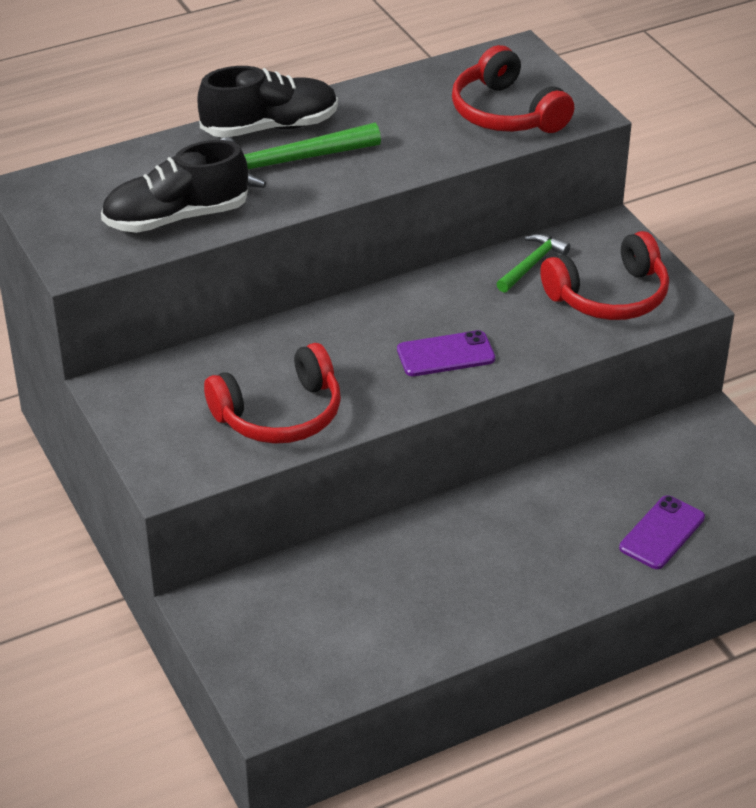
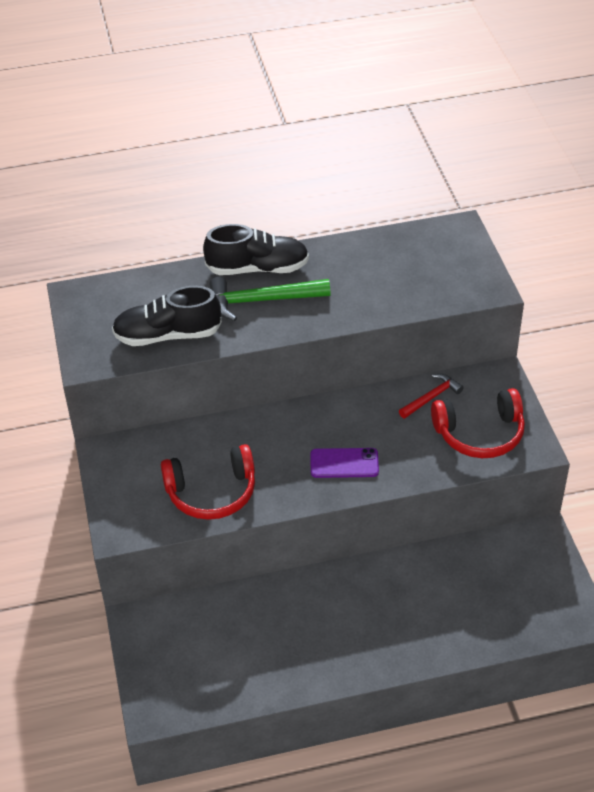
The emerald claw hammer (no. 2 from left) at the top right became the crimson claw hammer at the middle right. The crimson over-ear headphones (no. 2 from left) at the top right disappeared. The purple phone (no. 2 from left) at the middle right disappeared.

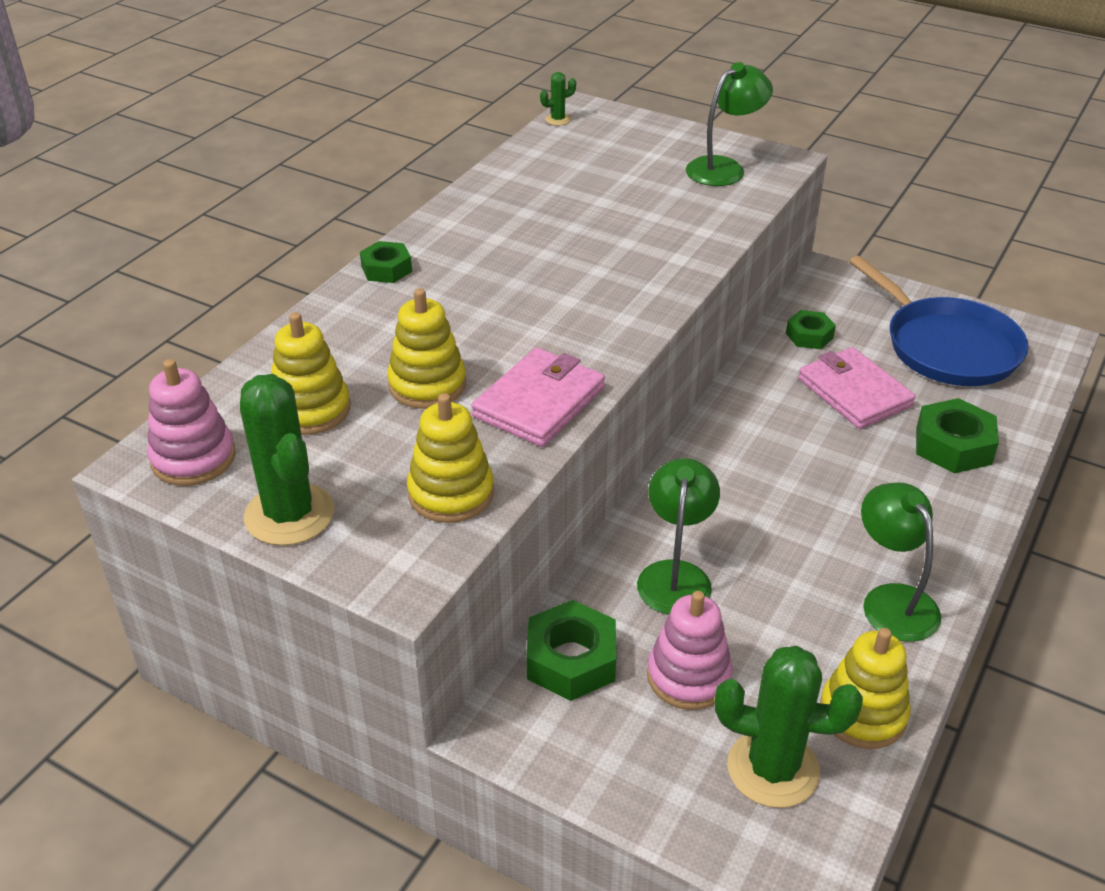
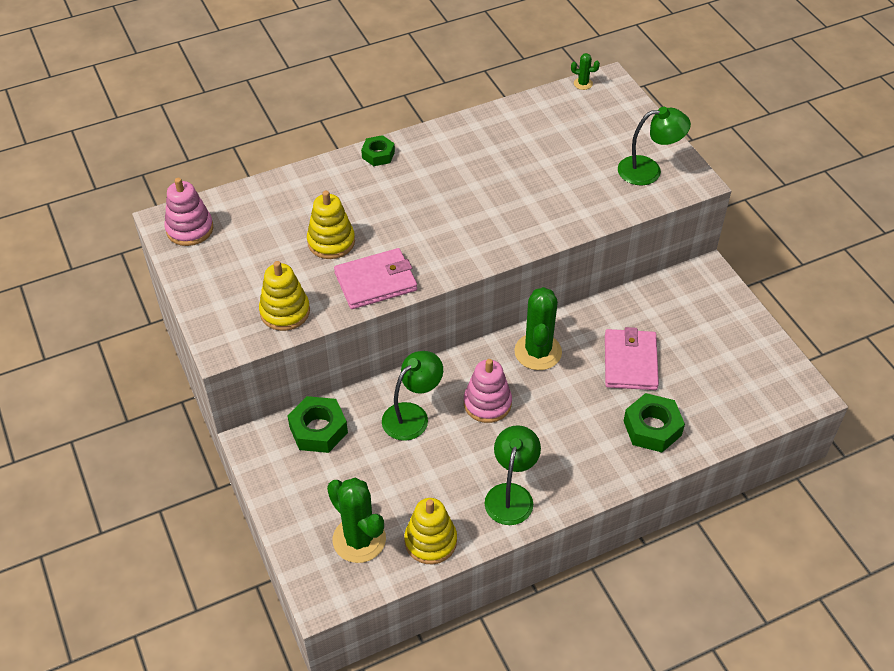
The rose-pink ring stacker (no. 2 from left) moved from the bottom centre to the centre. The emerald prickly plant (no. 1 from left in the first image) moved from the middle left to the centre. The bright yellow ring stacker (no. 1 from left) at the middle left disappeared. The emerald hex nut (no. 3 from left) at the middle right disappeared. The blue skillet at the middle right disappeared.

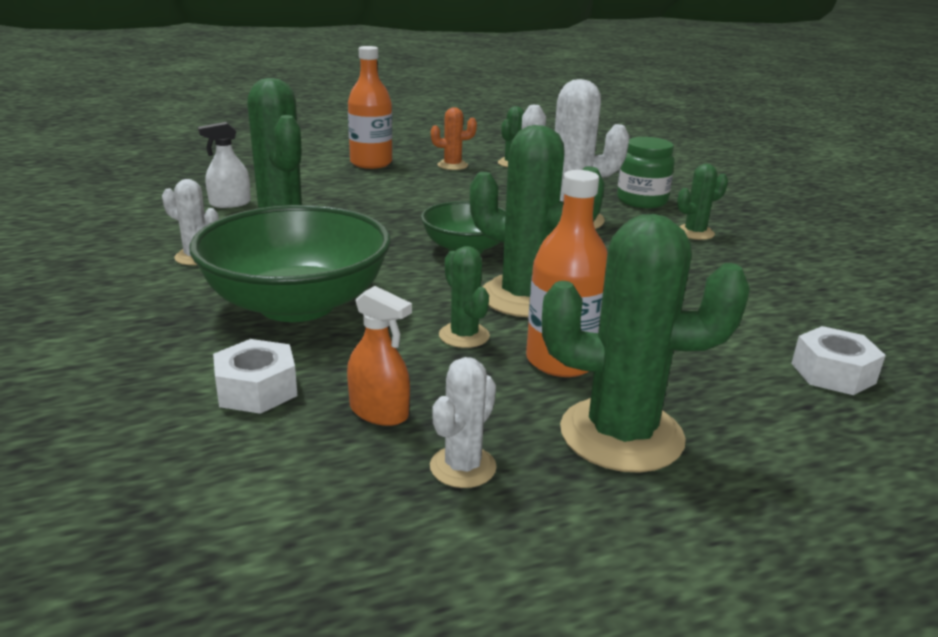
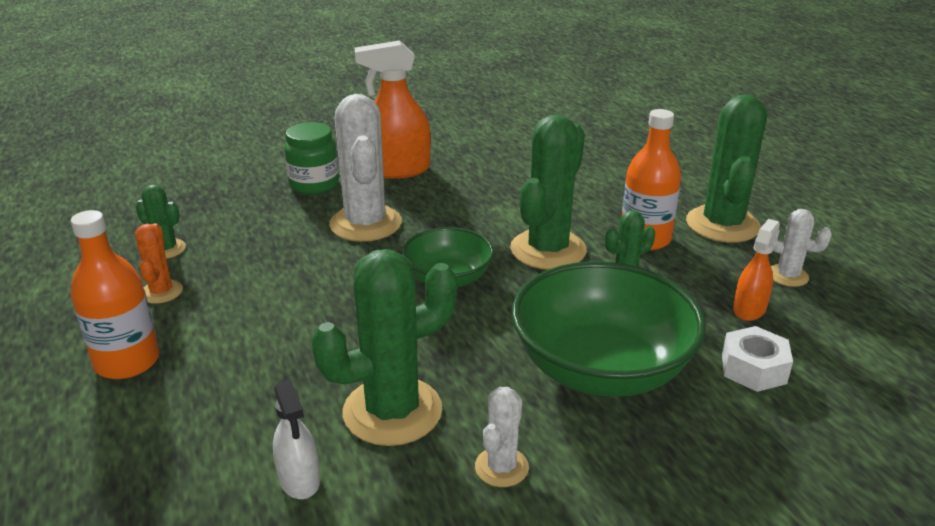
The emerald prickly plant (no. 6 from left) at the top right was replaced by the orange spray bottle (no. 1 from left) at the top centre. The snow-white hex nut (no. 2 from left) at the middle right disappeared.

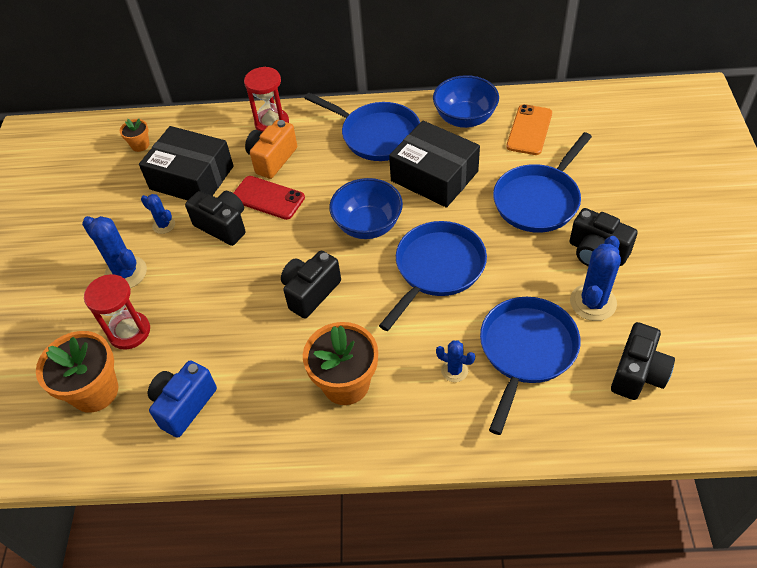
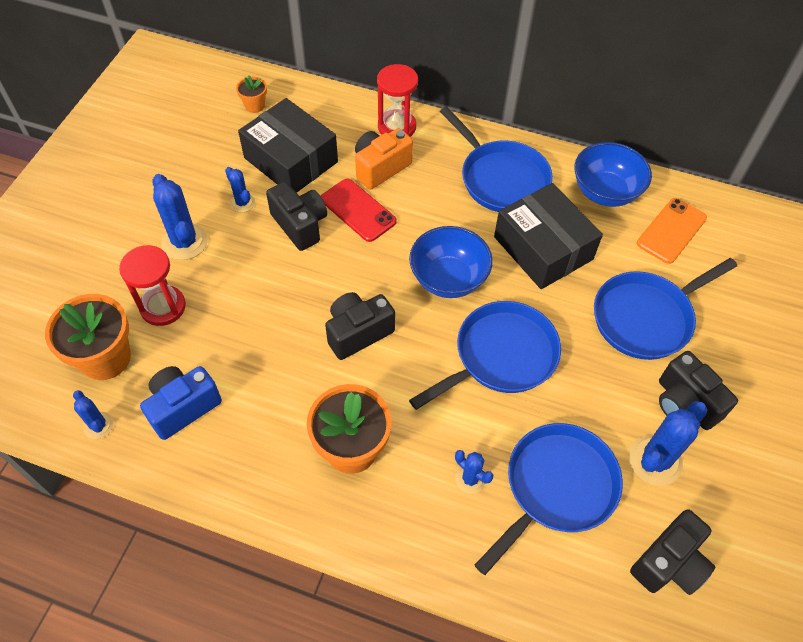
The blue prickly plant (no. 1 from left) at the middle left appeared.

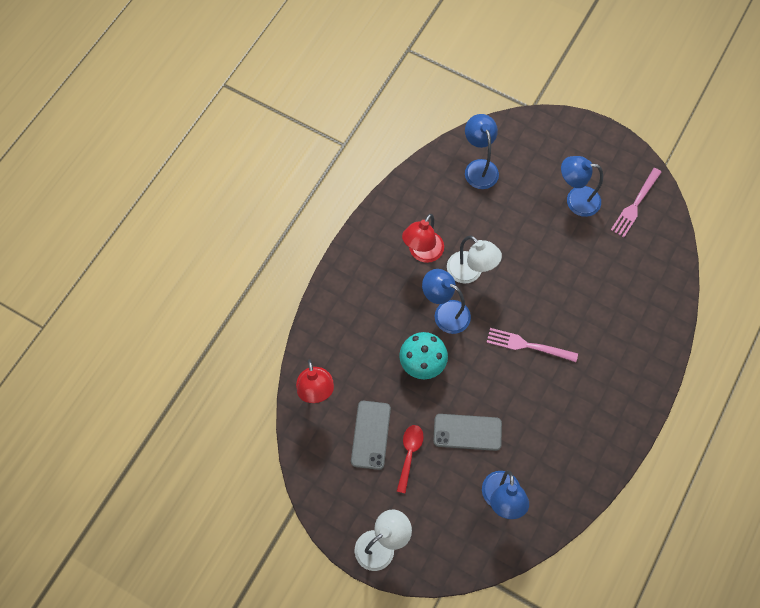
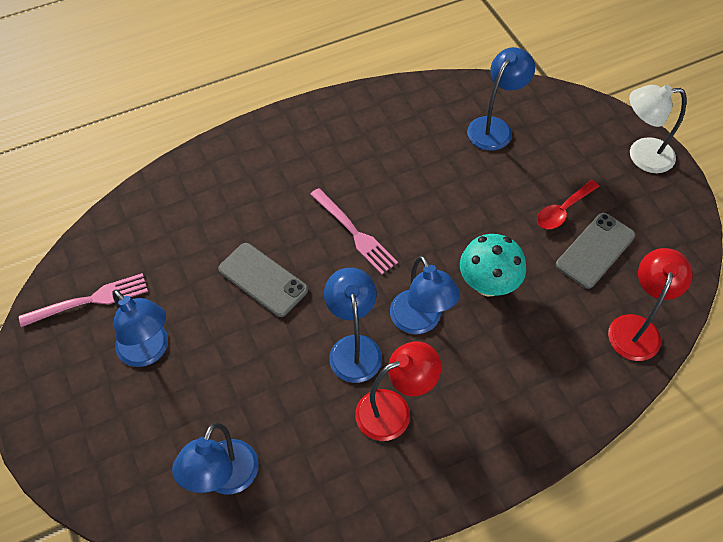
The grey phone (no. 2 from left in the first image) moved from the bottom centre to the centre. The snow-white desk lamp (no. 2 from left) at the centre became the blue desk lamp (no. 3 from left) at the centre.

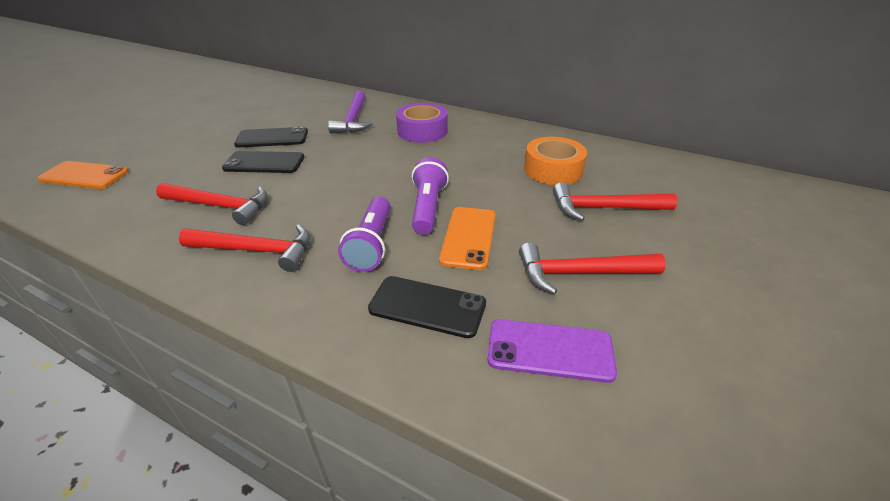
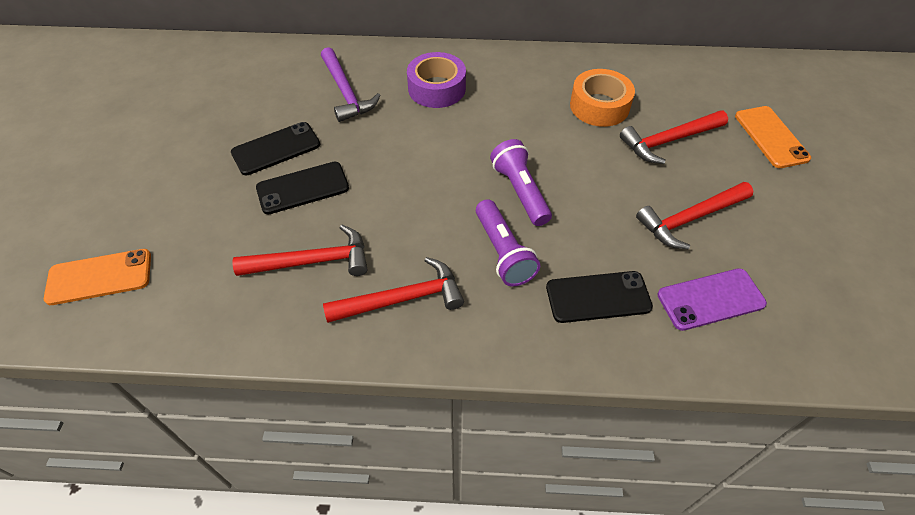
The orange phone (no. 2 from left) moved from the centre to the top right.

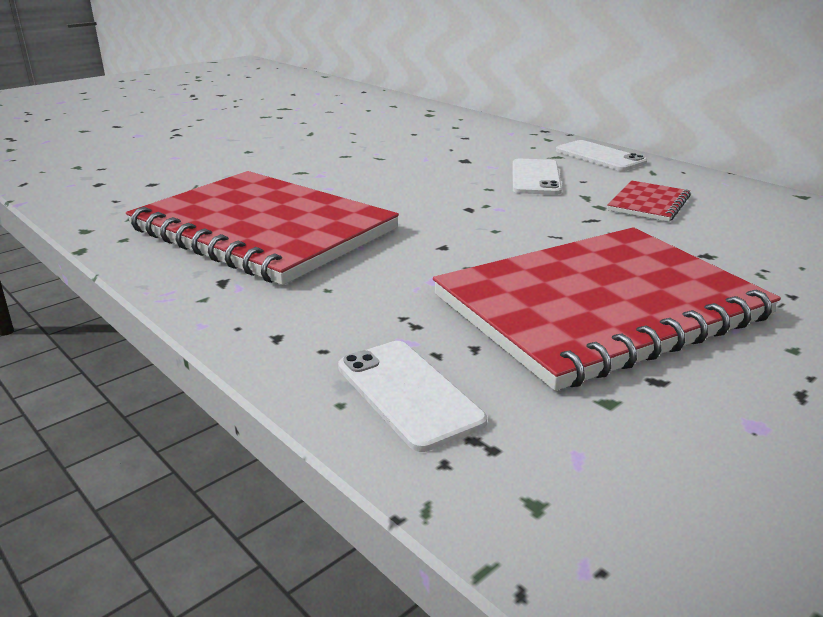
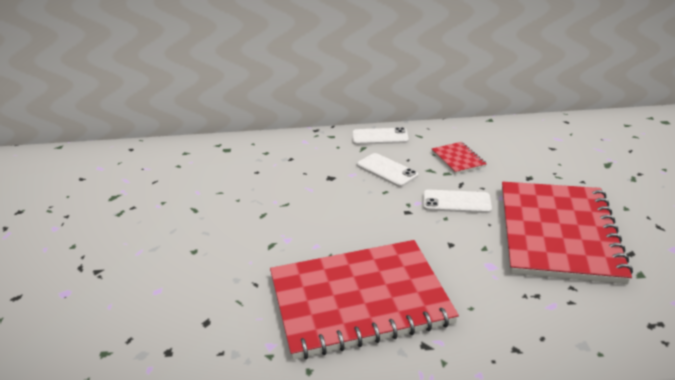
The snow-white phone (no. 1 from left in the first image) moved from the centre to the middle right.

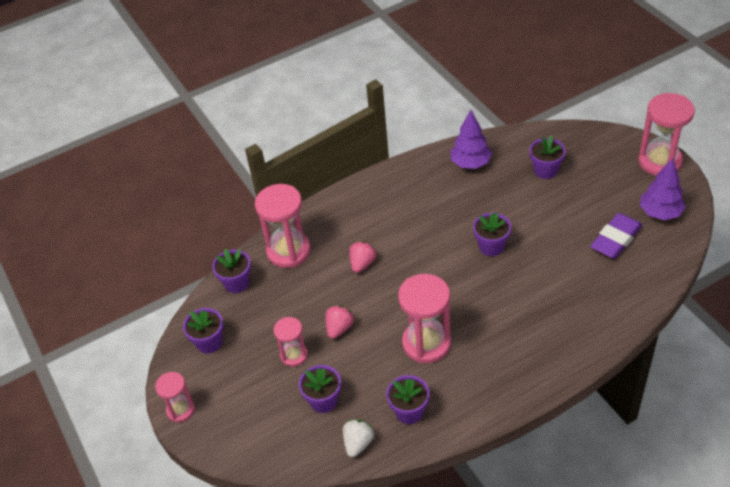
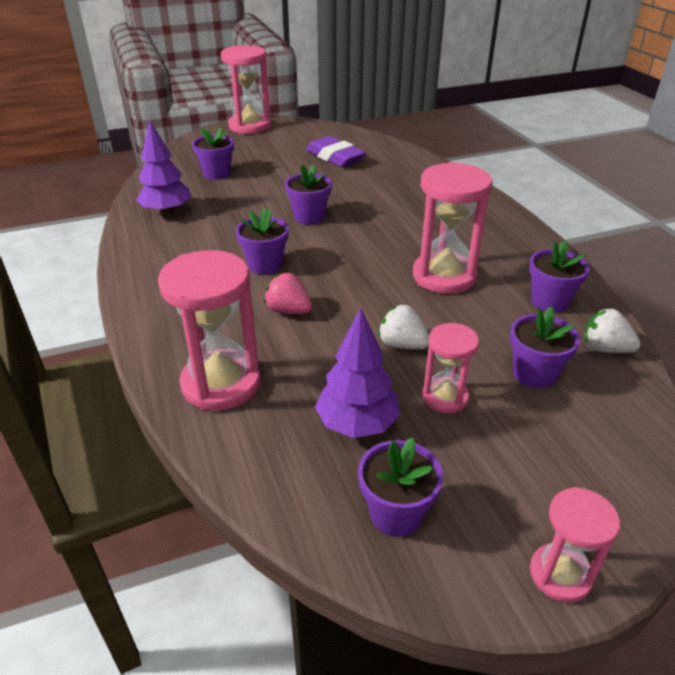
The purple potted plant (no. 2 from left) moved from the middle left to the centre. The purple fir tree (no. 2 from left) moved from the middle right to the centre. The rose-pink berry (no. 1 from left) at the centre became the snow-white berry (no. 1 from left) at the centre.

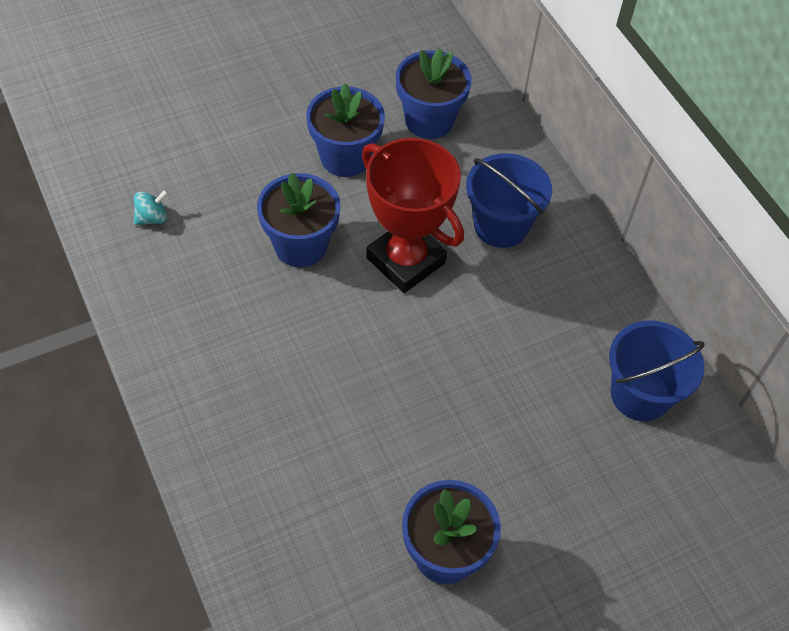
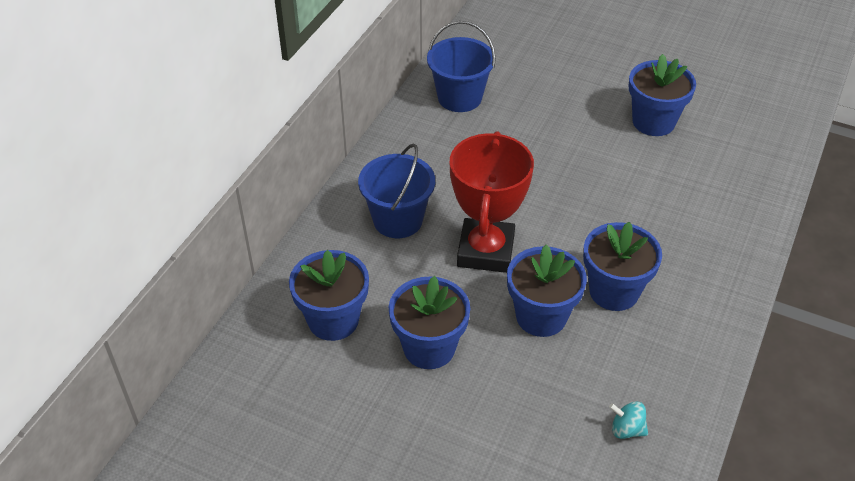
The blue potted plant (no. 4 from left) at the middle right appeared.

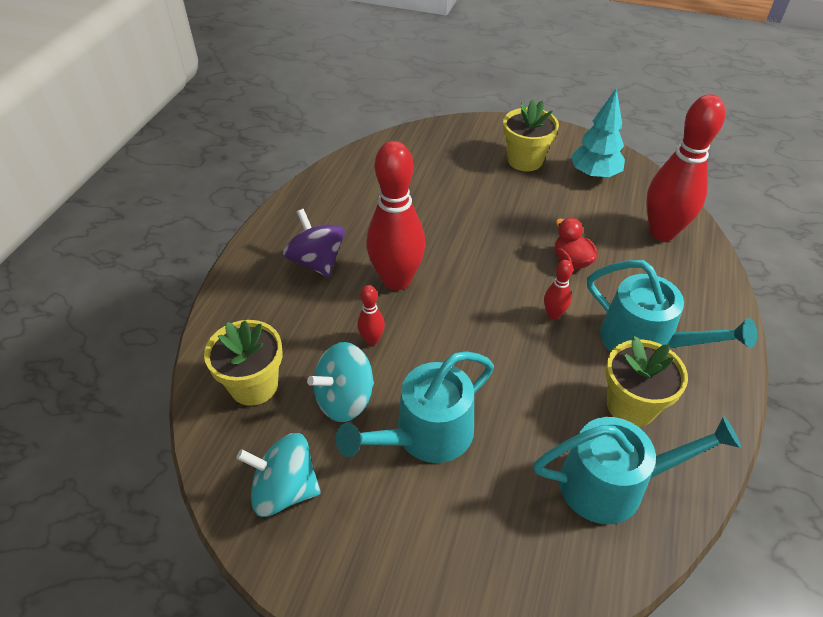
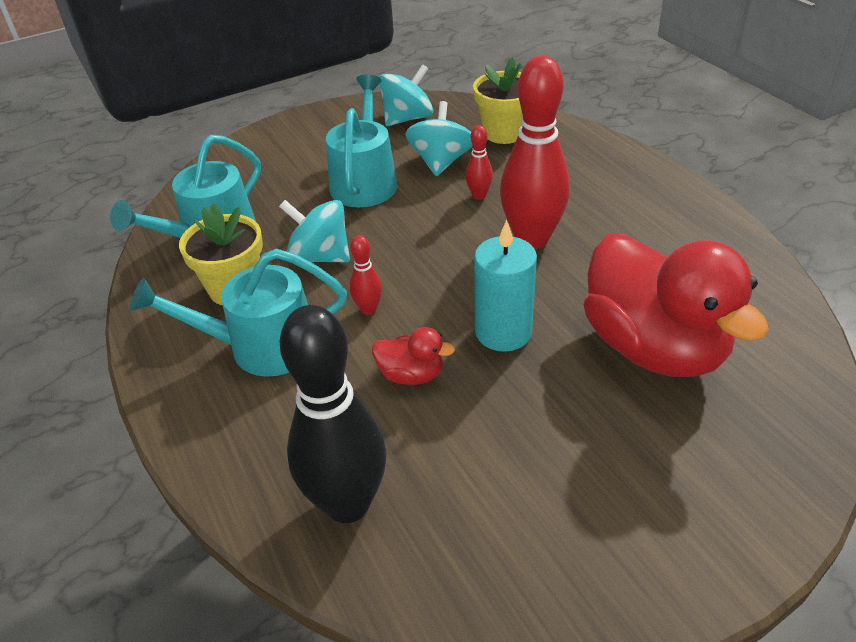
The teal toy top (no. 1 from left) at the centre appeared. The crimson skittle (no. 4 from left) at the top right became the ebony skittle at the centre. The teal pillar candle at the centre appeared. The crimson rubber duck (no. 2 from left) at the middle right appeared. The purple toy top at the centre disappeared. The bright yellow potted plant (no. 2 from left) at the top centre disappeared. The teal fir tree at the top right disappeared.

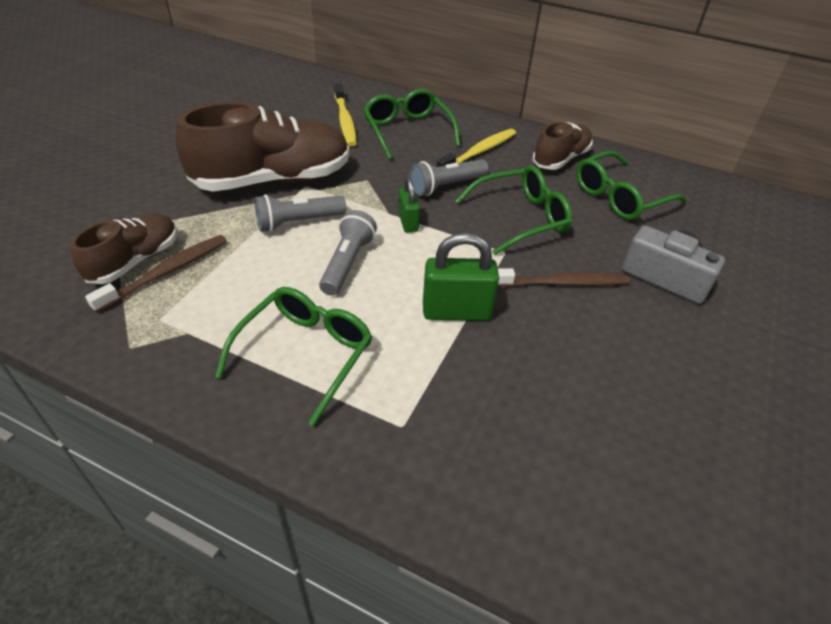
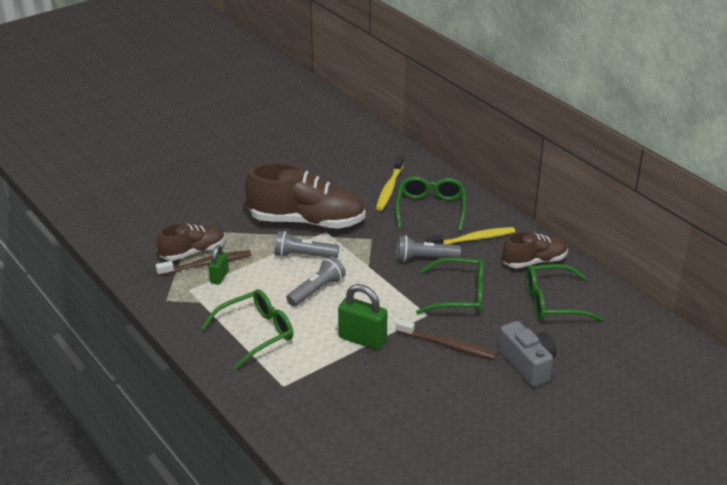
The emerald padlock (no. 1 from left) moved from the top centre to the middle left.

